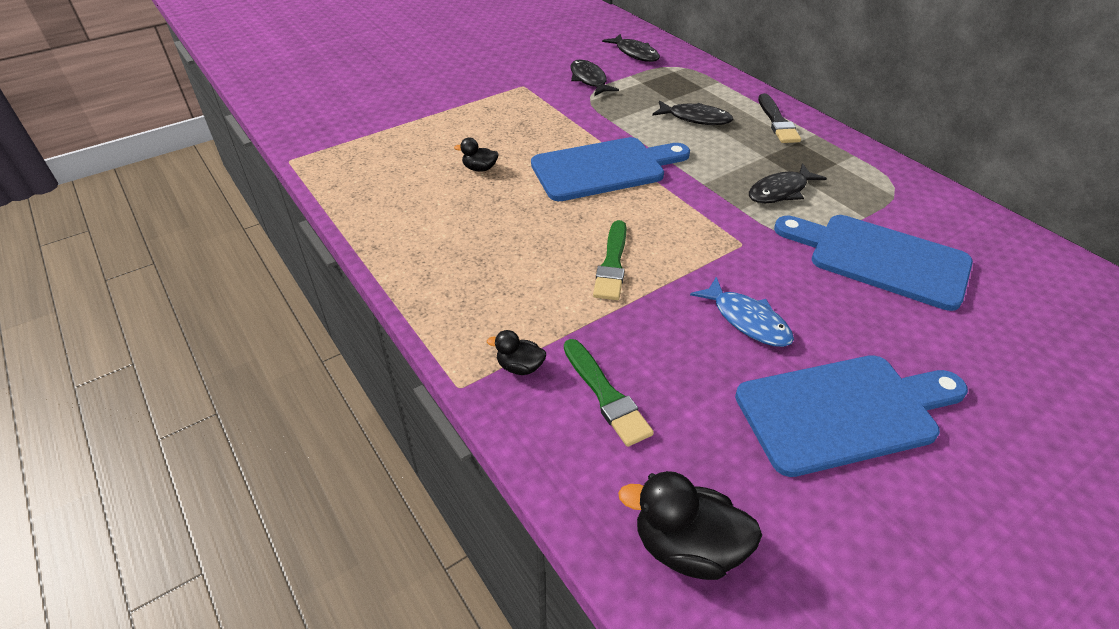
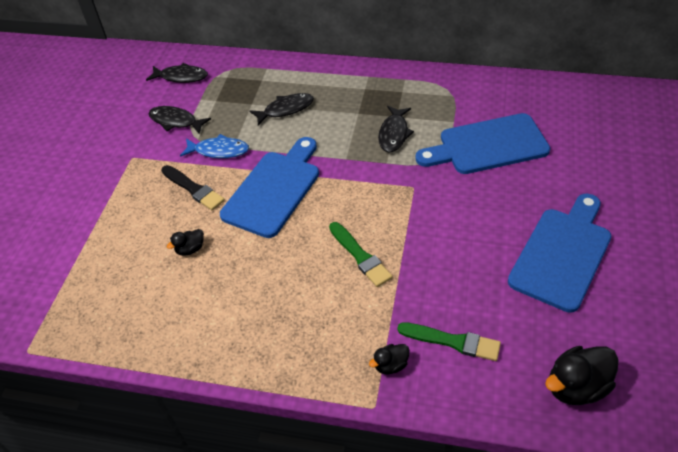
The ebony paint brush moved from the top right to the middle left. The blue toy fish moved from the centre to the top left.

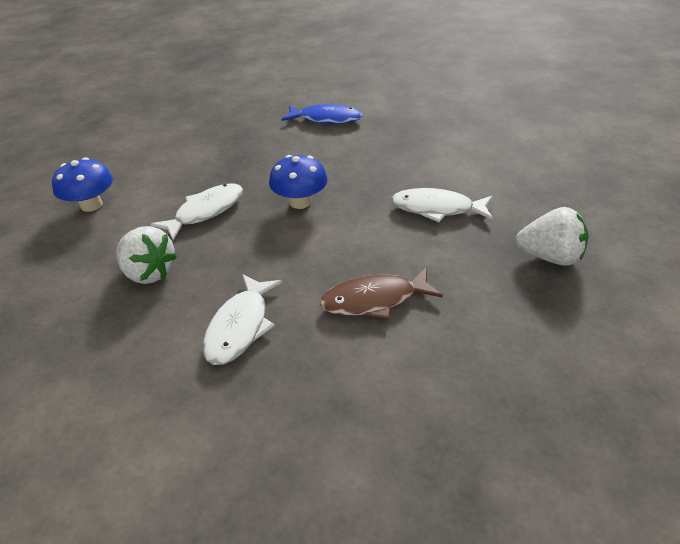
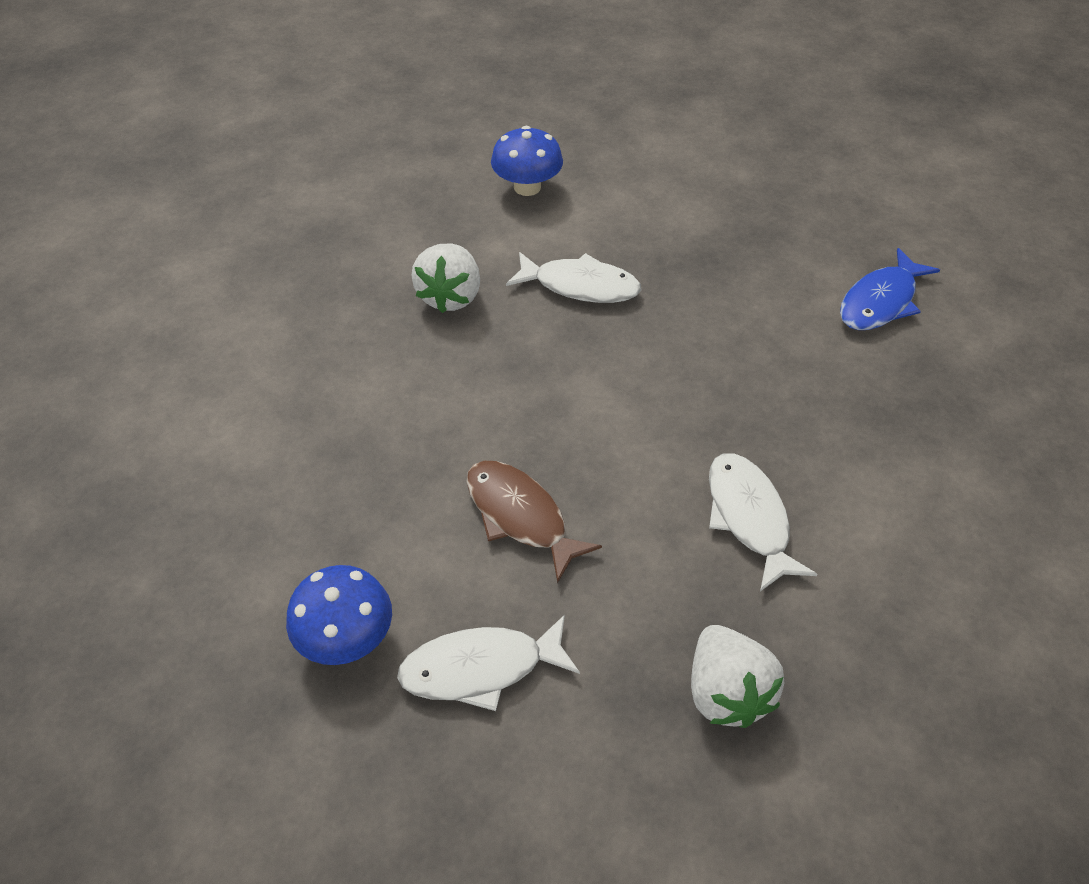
The blue toadstool (no. 2 from left in the first image) moved from the centre to the bottom left. The snow-white toy fish (no. 2 from left in the first image) moved from the centre to the bottom centre. The blue toy fish at the top centre turned 60 degrees clockwise.

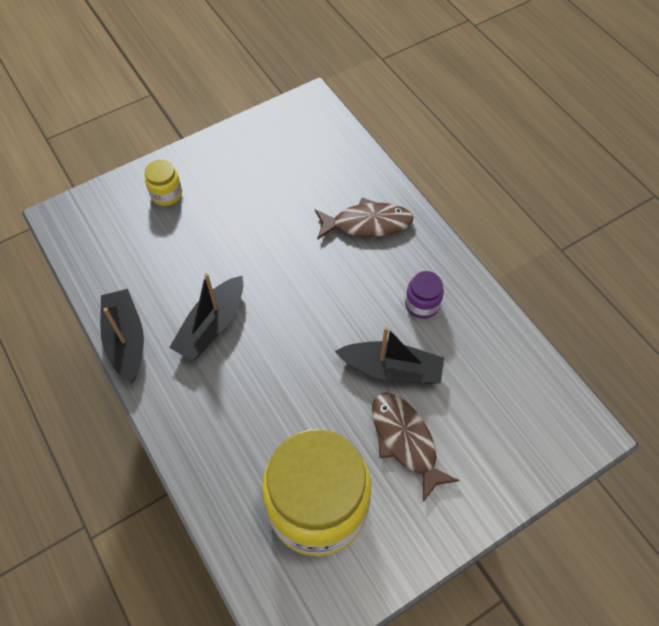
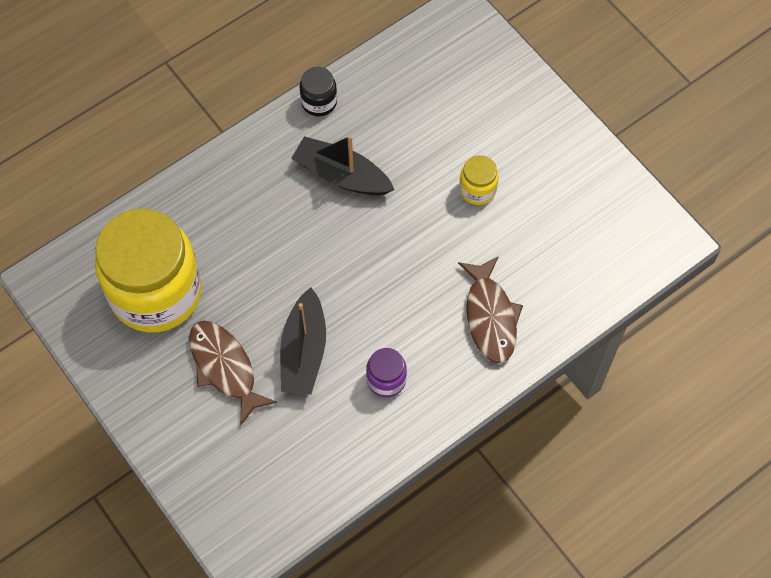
The brown toy fish (no. 2 from left in the first image) at the bottom centre turned 90 degrees counterclockwise. The ebony boat (no. 1 from left) at the middle left was replaced by the ebony jar at the top centre. The bright yellow jar (no. 1 from left in the first image) moved from the top left to the top centre.

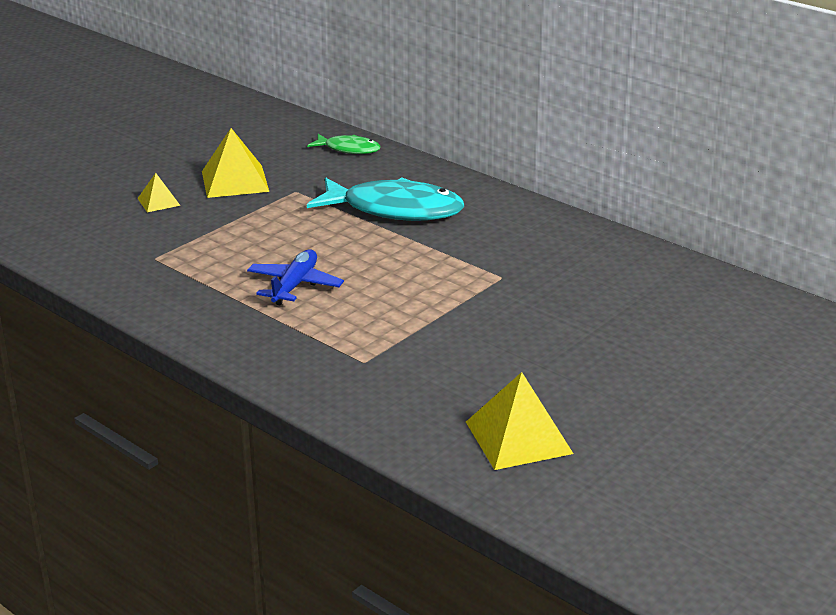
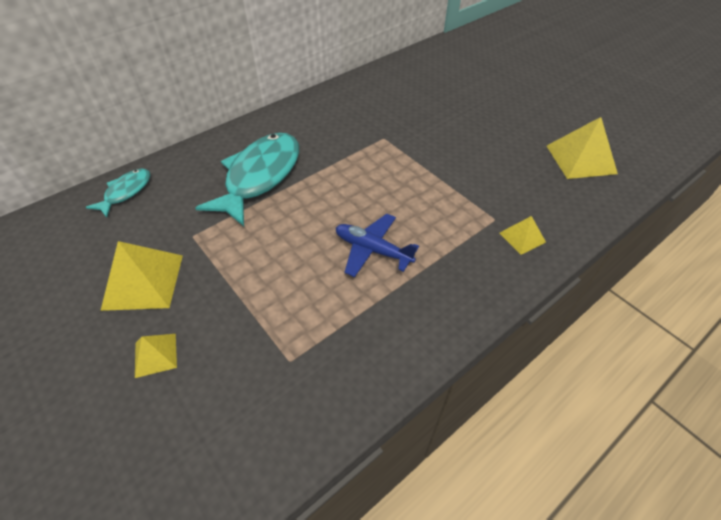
The emerald toy fish at the top centre became the teal toy fish (no. 1 from left) at the middle left. The bright yellow pyramid (no. 3 from left) at the middle right appeared.

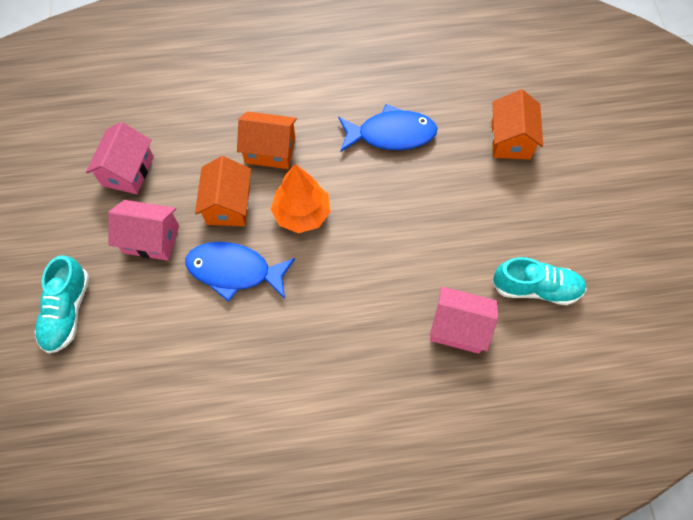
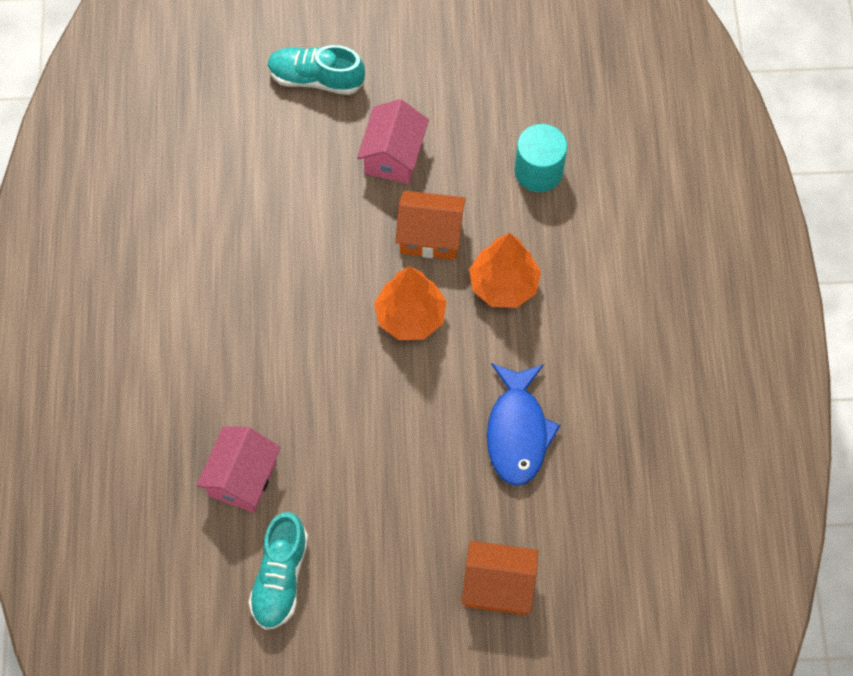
The orange toy house (no. 2 from left) at the top centre was replaced by the orange fir tree (no. 2 from left) at the centre. The teal cylinder at the top centre appeared. The rose-pink toy house (no. 1 from left) at the top left disappeared. The blue toy fish (no. 1 from left) at the centre disappeared.

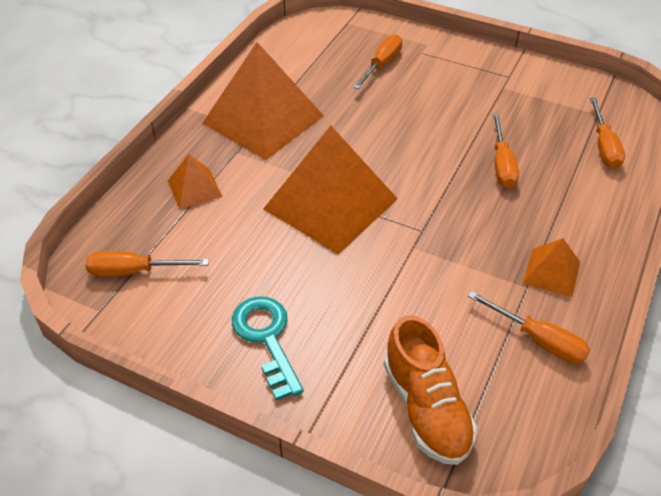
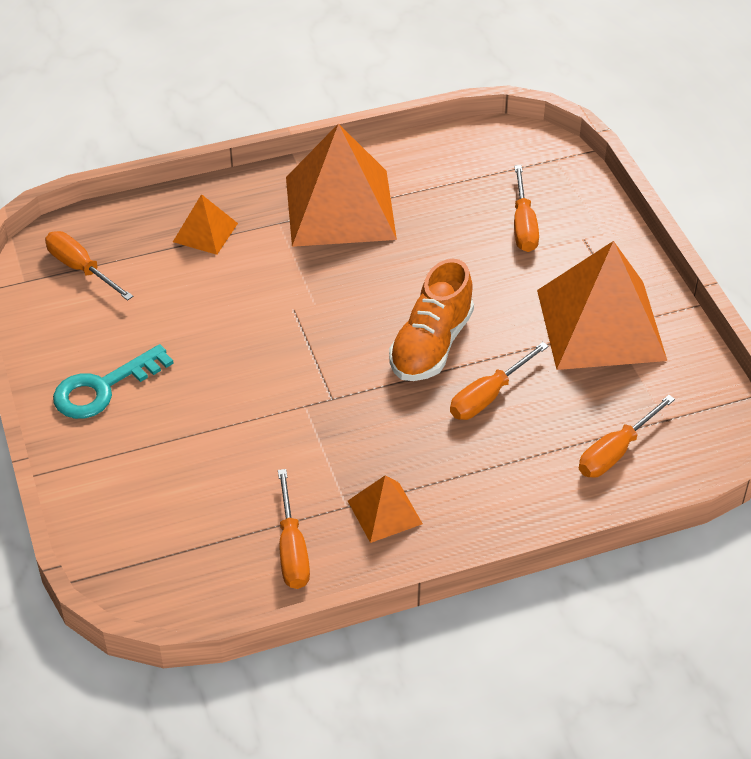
The teal latchkey at the bottom centre turned 150 degrees counterclockwise. The orange shoe moved from the bottom centre to the centre. The orange flat screwdriver (no. 2 from left in the first image) at the top centre turned 105 degrees clockwise. The orange pyramid (no. 3 from left in the first image) moved from the centre to the middle right.

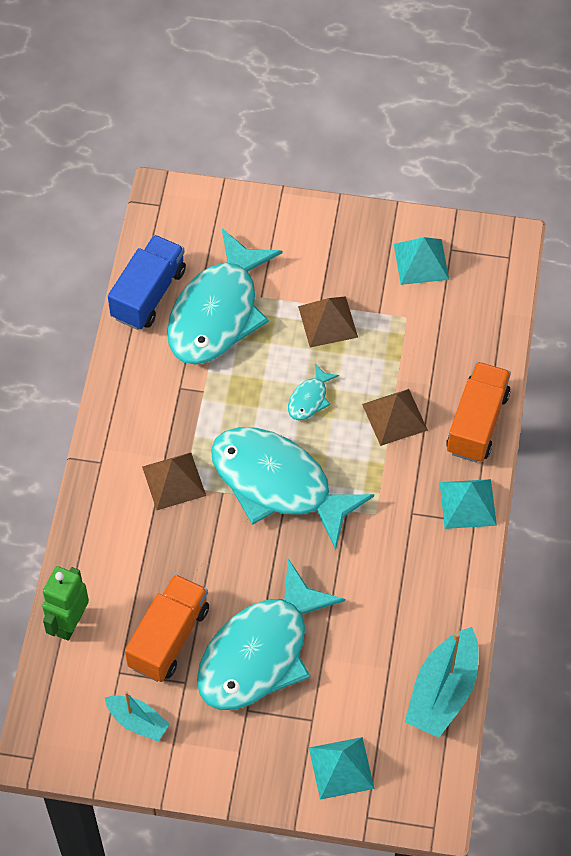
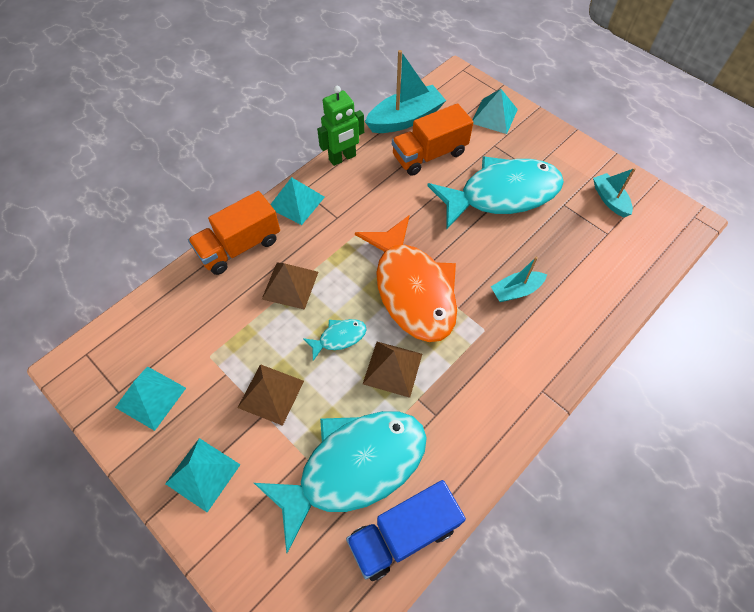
The teal pyramid (no. 2 from left) at the bottom left appeared. The emerald robot moved from the bottom left to the top centre. The teal toy fish (no. 3 from left) at the centre became the orange toy fish at the centre. The brown pyramid (no. 1 from left in the first image) moved from the middle left to the centre. The orange truck (no. 1 from left in the first image) moved from the bottom left to the top centre. The teal boat (no. 2 from left) at the middle right appeared.

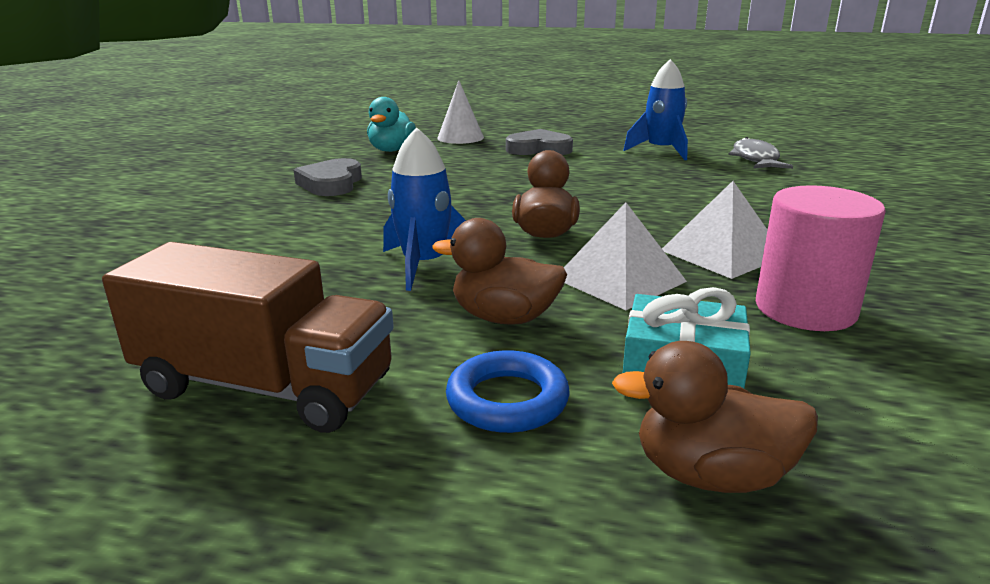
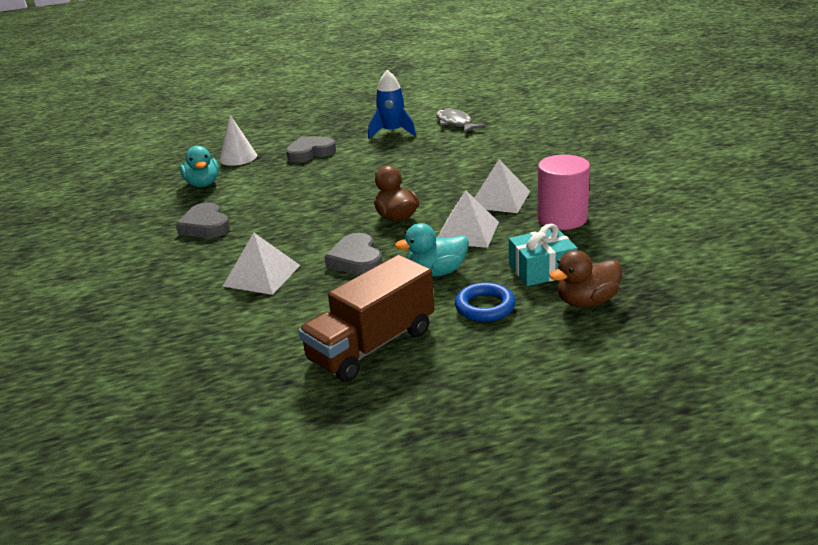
The snow-white pyramid (no. 1 from left) at the middle left appeared. The brown truck at the middle left turned 150 degrees clockwise. The blue toy rocket (no. 1 from left) at the centre was replaced by the grey heart (no. 3 from left) at the centre. The brown rubber duck (no. 1 from left) at the centre became the teal rubber duck (no. 2 from left) at the centre.

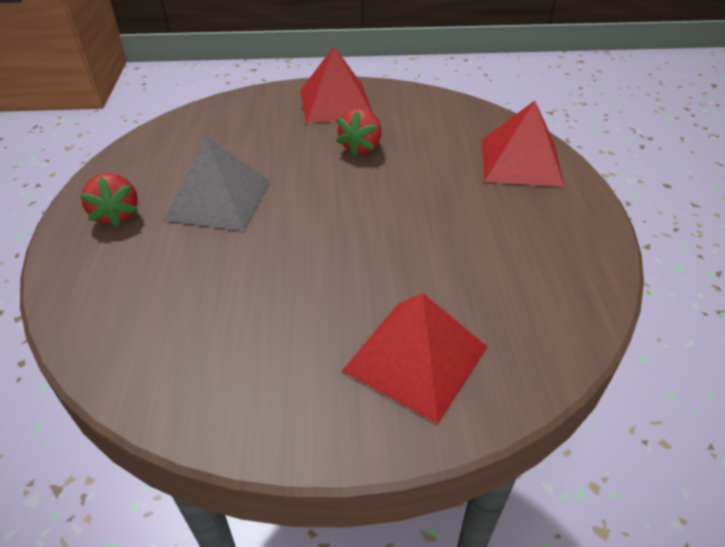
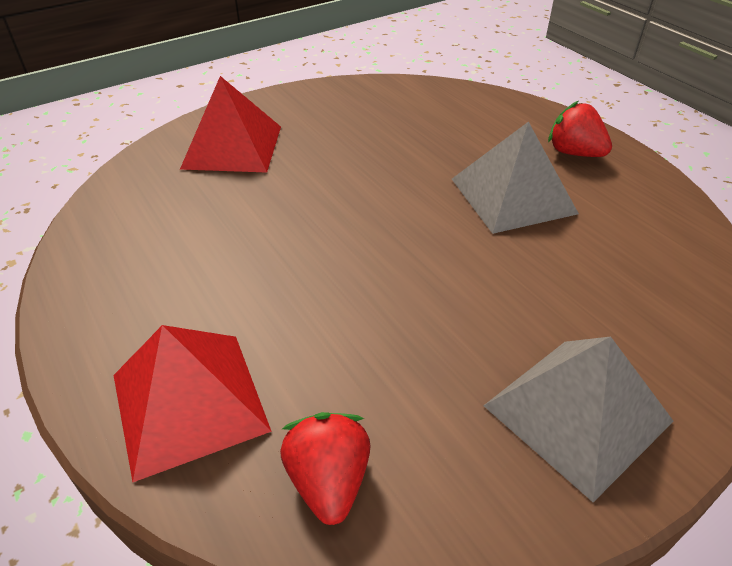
The crimson berry (no. 2 from left in the first image) moved from the top centre to the bottom centre. The crimson pyramid (no. 1 from left) at the top centre became the grey pyramid (no. 2 from left) at the bottom right.

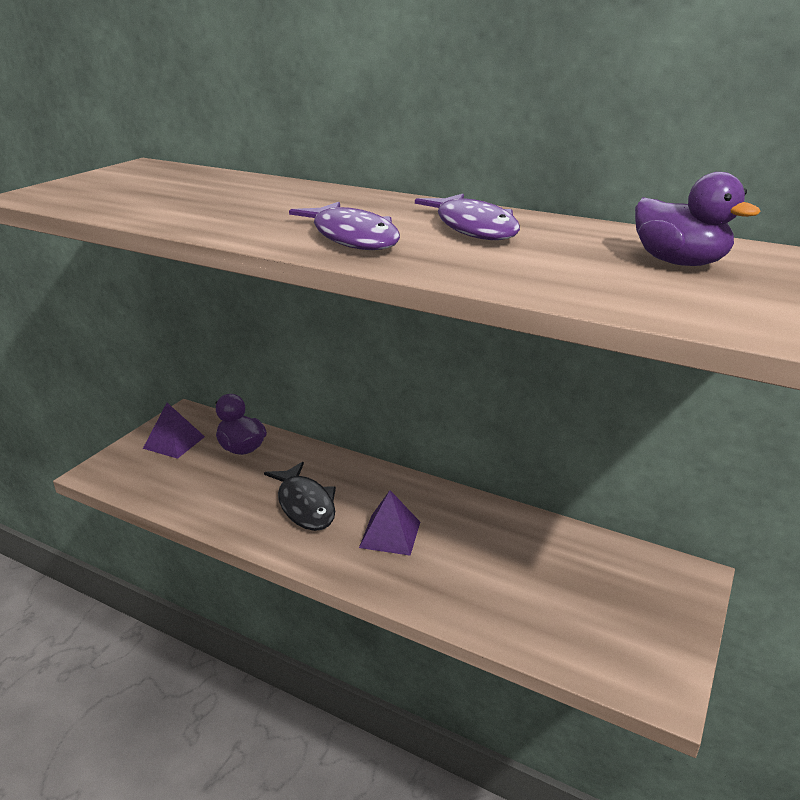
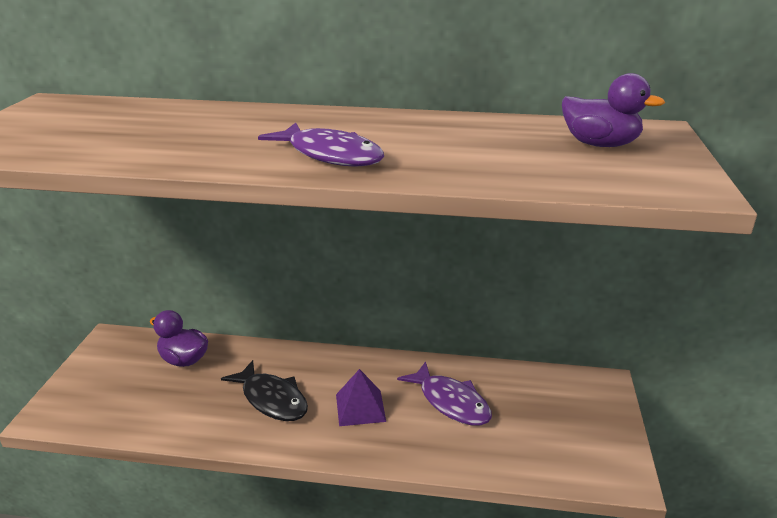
The purple toy fish (no. 2 from left) moved from the top centre to the bottom centre. The purple pyramid (no. 1 from left) at the middle left disappeared.

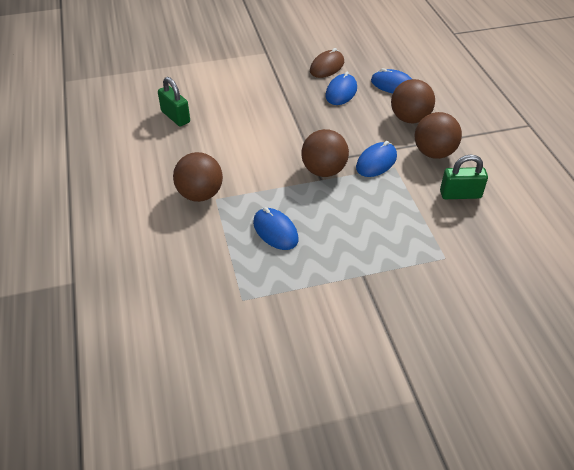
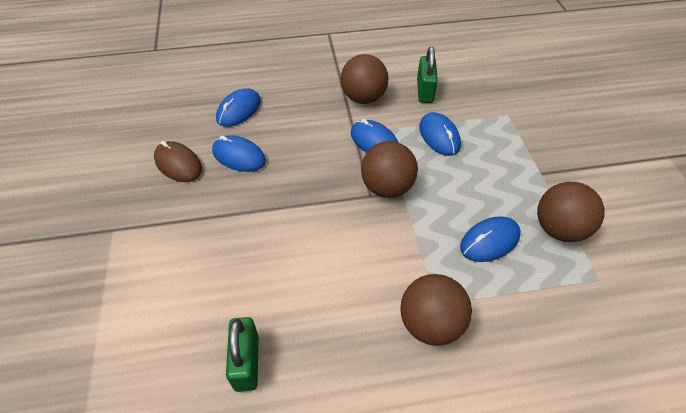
The emerald padlock (no. 1 from left) at the top left turned 60 degrees counterclockwise. The blue computer mouse (no. 4 from left) at the top centre appeared. The brown ball (no. 3 from left in the first image) moved from the top right to the middle right.

